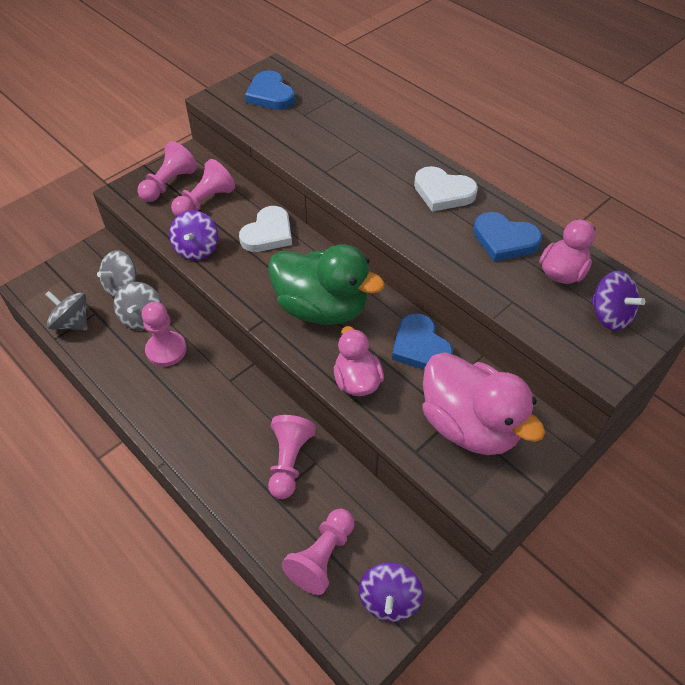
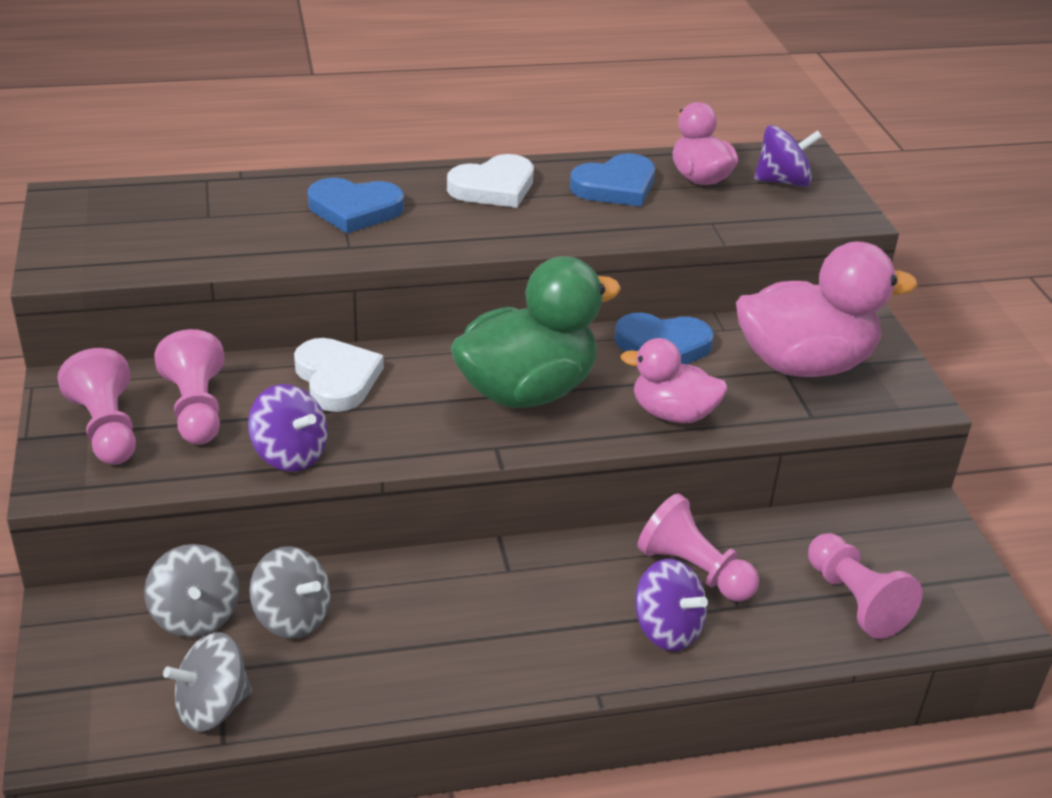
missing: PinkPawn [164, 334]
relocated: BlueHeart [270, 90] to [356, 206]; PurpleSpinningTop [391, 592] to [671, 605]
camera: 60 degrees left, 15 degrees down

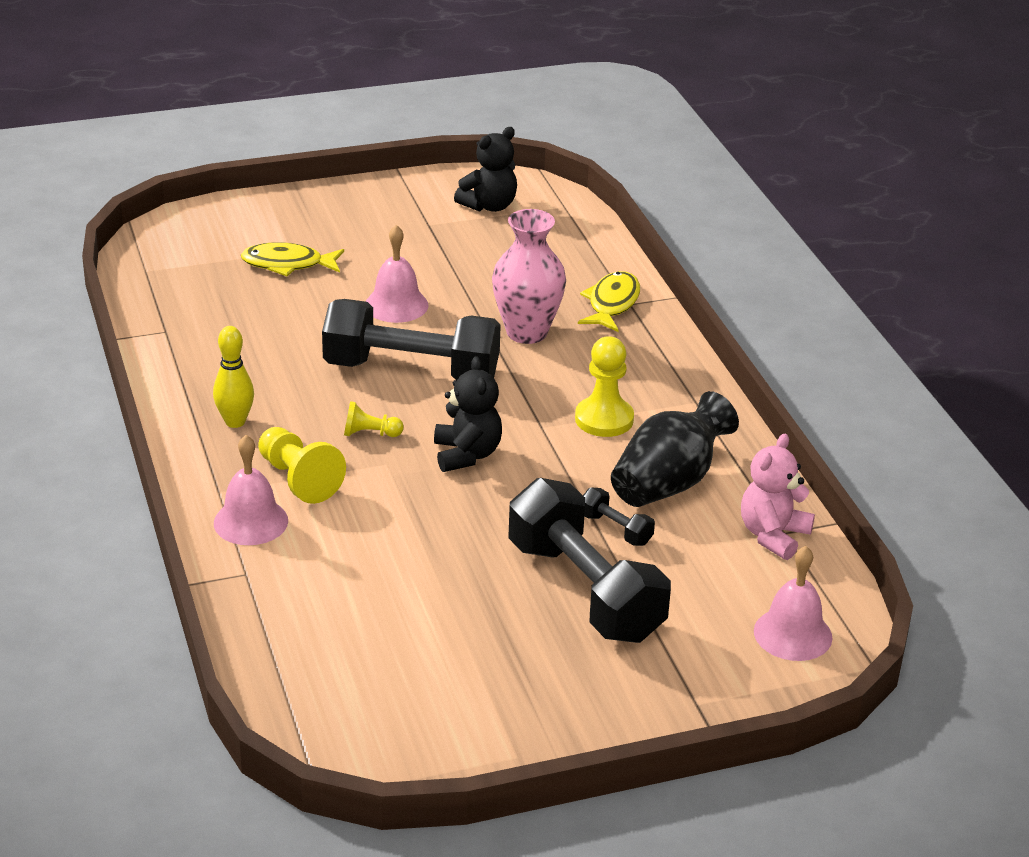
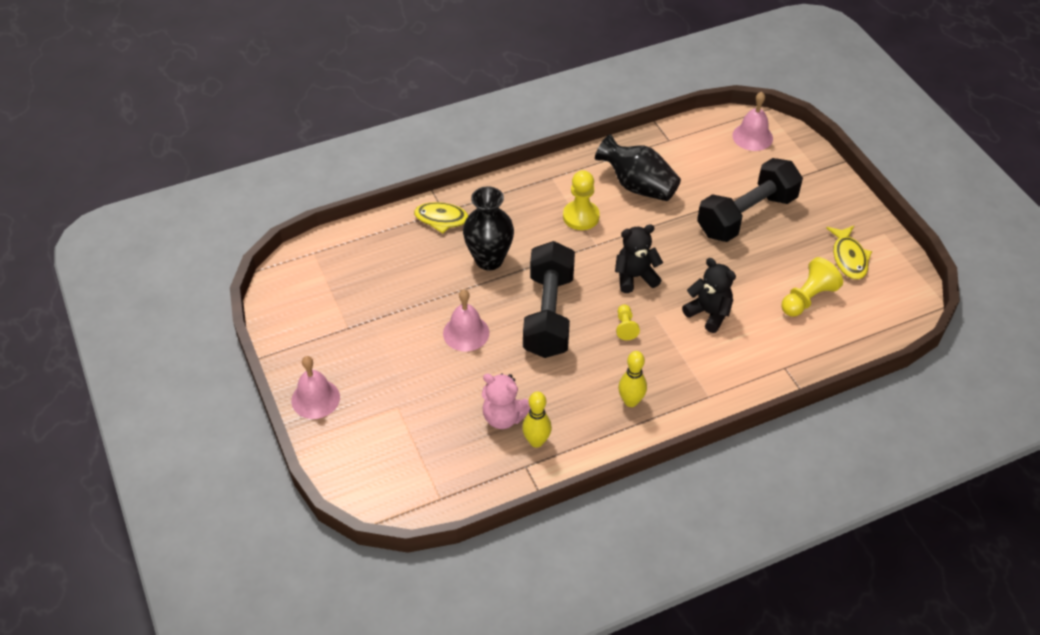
missing: BlackDumbbell [619, 517]
appeared: YellowBowlingPin [537, 419]
relocated: BlackTeddyBear [485, 169] to [709, 295]; YellowFish [292, 259] to [849, 253]; YellowPawn [302, 465] to [812, 287]; PinkTeddyBear [778, 497] to [506, 401]; PinkBell [251, 490] to [315, 387]
colour: PinkVase [529, 276] to BlackVase [488, 228]
camera: 95 degrees left, 15 degrees up

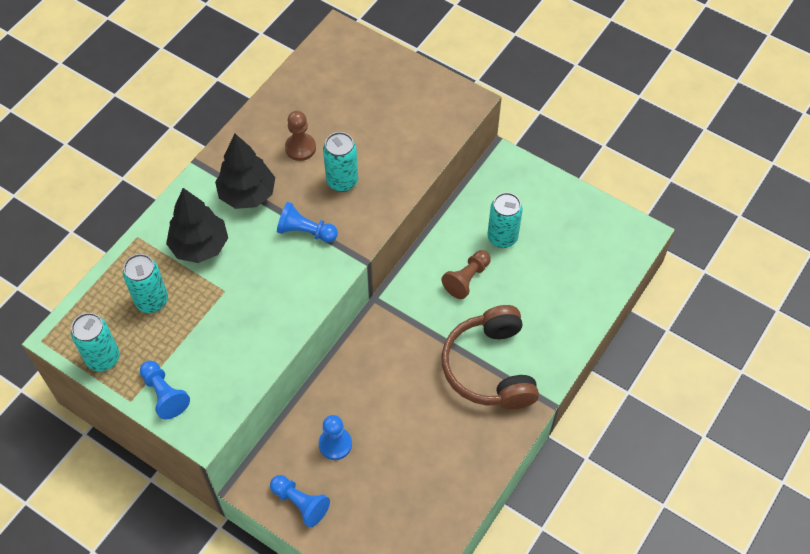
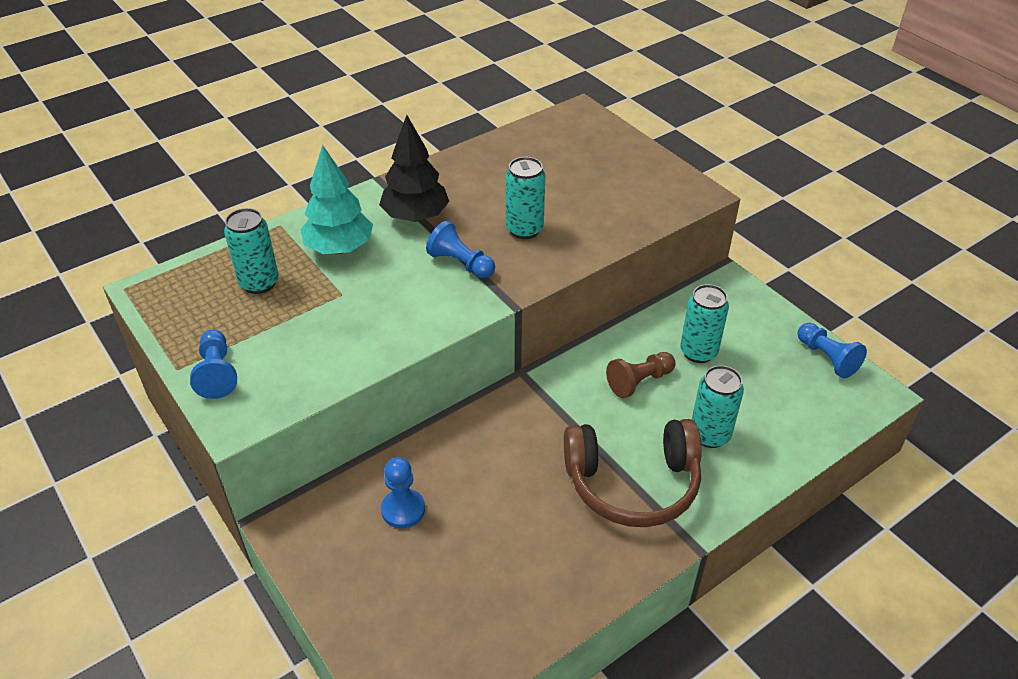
missing: BrownPawn [300, 136]
relocated: TurquoiseCan [95, 342] to [718, 406]; BluePawn [300, 501] to [832, 350]
colour: BlackTree [197, 225] to TurquoiseTree [336, 199]
spun: BrownHeadphones [490, 357] = [633, 473] 105 degrees counterclockwise
camera: 20 degrees right, 15 degrees down

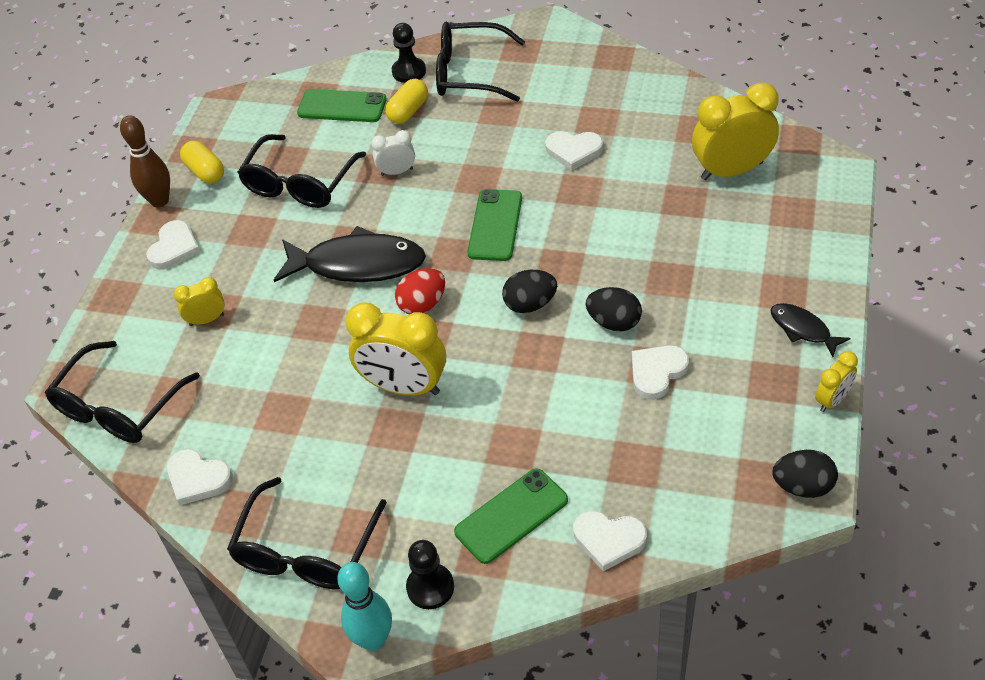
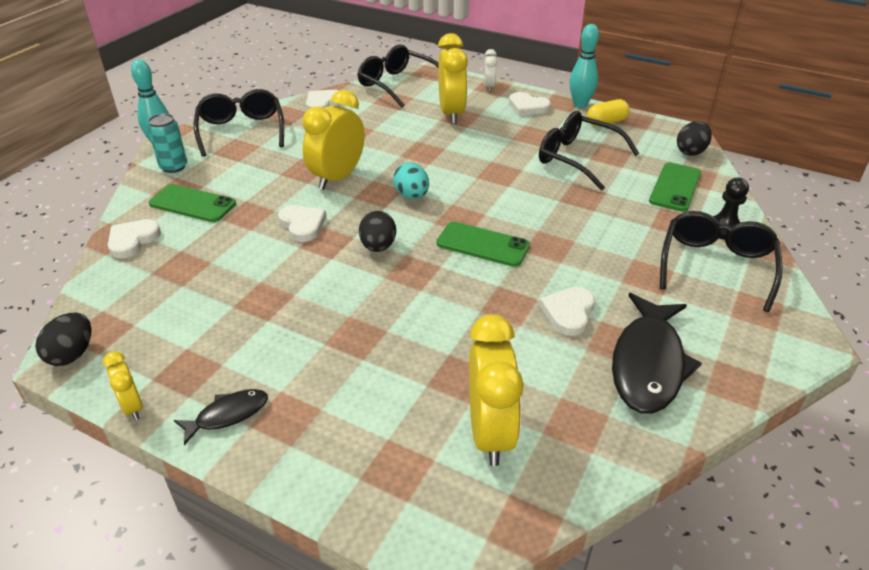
missing: YellowCapsule [406, 101]
relocated: WhiteClock [393, 153] to [490, 70]; BlackFish [350, 254] to [657, 353]; BlackEgg [614, 309] to [694, 138]; WhiteHeart [660, 372] to [302, 223]
exchanged: BlackPawn [430, 574] to TurquoiseCan [167, 143]
colour: BrownBowlingPin [145, 161] to TurquoiseBowlingPin [584, 66]; RedEgg [420, 291] to TurquoiseEgg [411, 180]
spun: GreenPhone [511, 516] = [192, 203] 45 degrees counterclockwise; BlackGlasses [307, 533] = [239, 123] 45 degrees clockwise
size: YellowClock [199, 301] = [453, 78] x1.97
camera: 100 degrees right, 10 degrees down

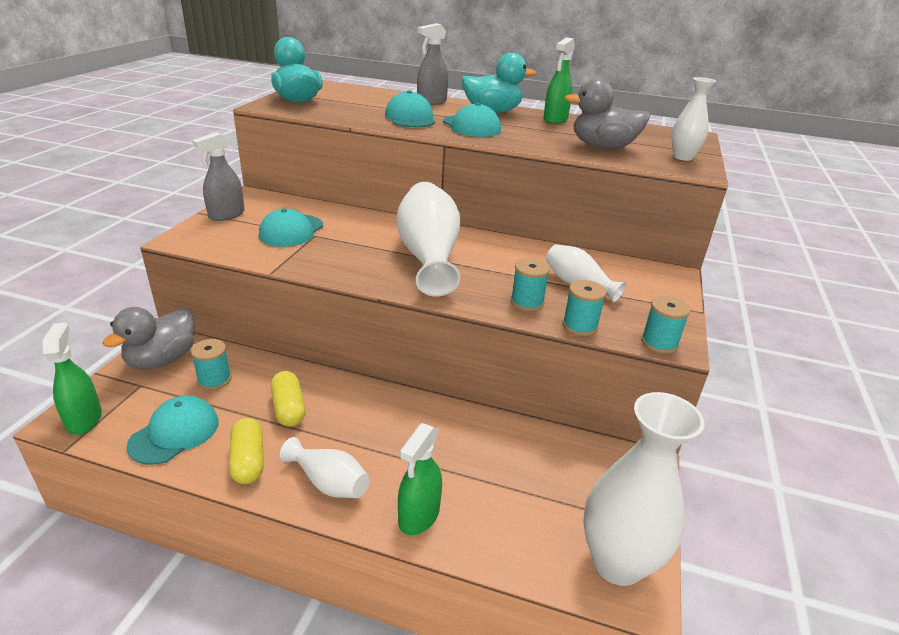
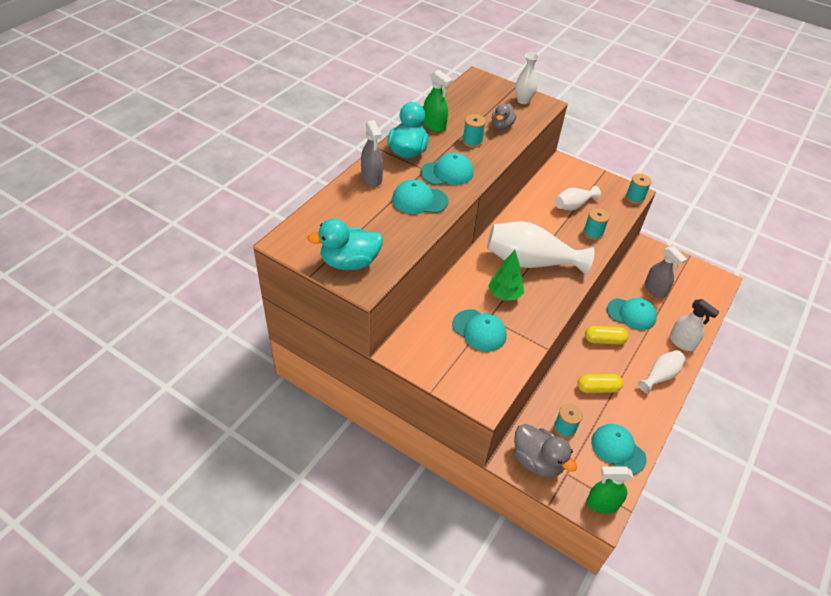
missing: WhiteVase [643, 489]
appeared: GreenTree [506, 275]; TurquoiseCap [632, 314]
relocated: GreySprayBottle [218, 176] to [666, 272]; TurquoiseSpool [584, 308] to [474, 131]; YellowCapsule [246, 451] to [607, 335]
colour: GreenSprayBottle [420, 479] to WhiteSprayBottle [695, 325]
size: GreyDuck [607, 114] = [504, 117] x0.63
camera: 75 degrees left, 15 degrees up

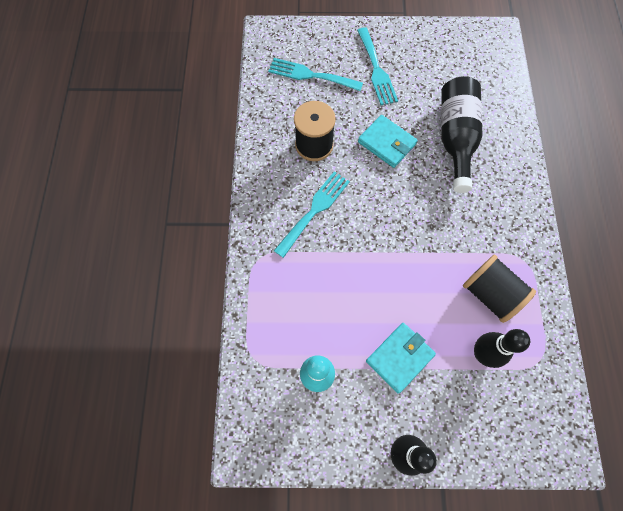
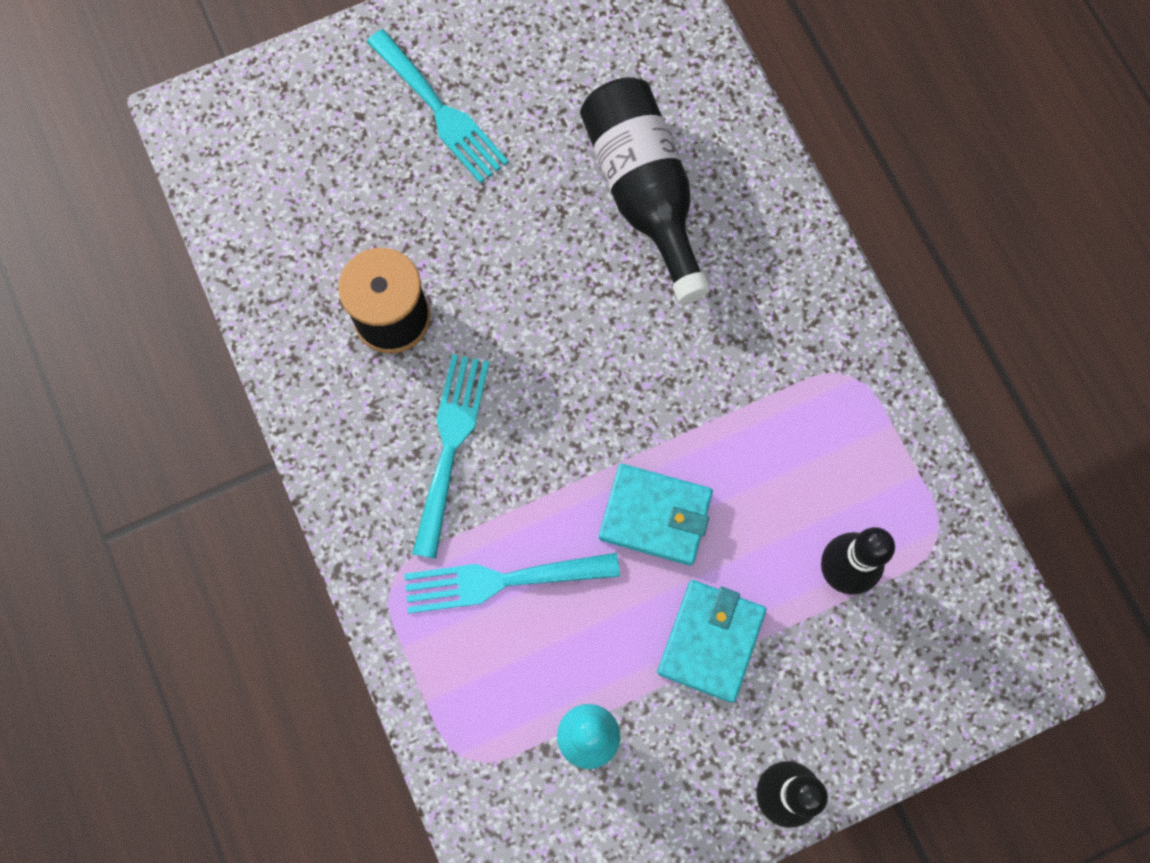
missing: BlackSpool [499, 289]
relocated: TurquoiseFork [315, 74] to [512, 583]; TurquoiseWallet [388, 141] to [656, 515]
camera: 25 degrees left, 5 degrees up

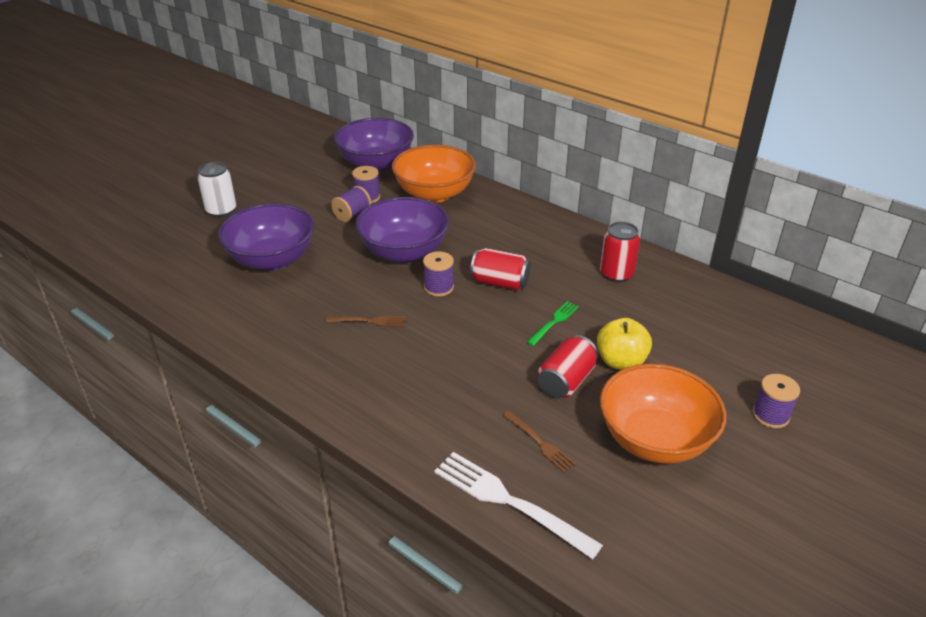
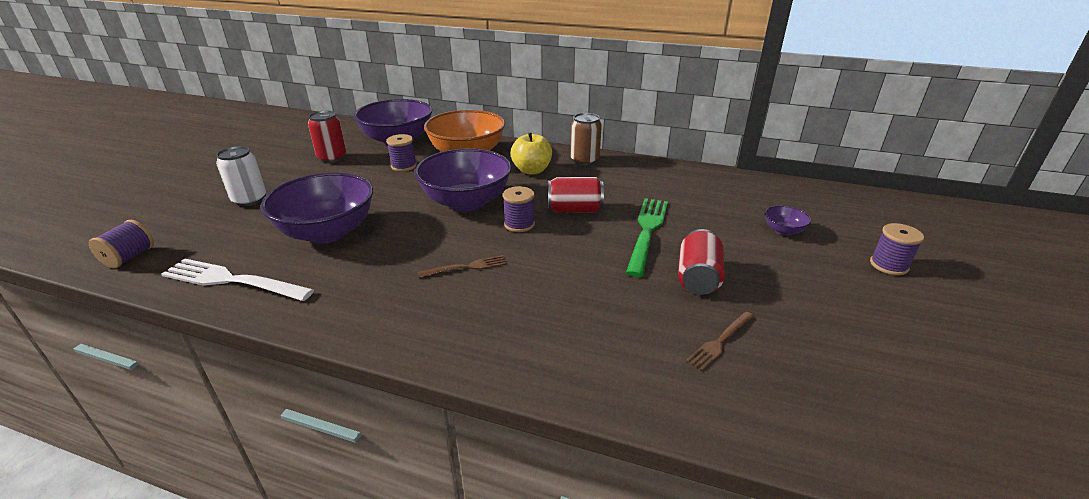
missing: OrangeBowl [663, 414]
appeared: BrownCan [586, 139]; PurpleBowl [788, 221]
relocated: PurpleSpool [351, 204] to [121, 244]; RedCan [620, 252] to [327, 137]; YellowApple [624, 344] to [531, 153]; WhiteFork [518, 505] to [237, 279]
spun: BrownFork [539, 441] = [720, 341] 105 degrees clockwise
size: GreenFork [553, 323] = [647, 237] x1.83
camera: 20 degrees left, 5 degrees down

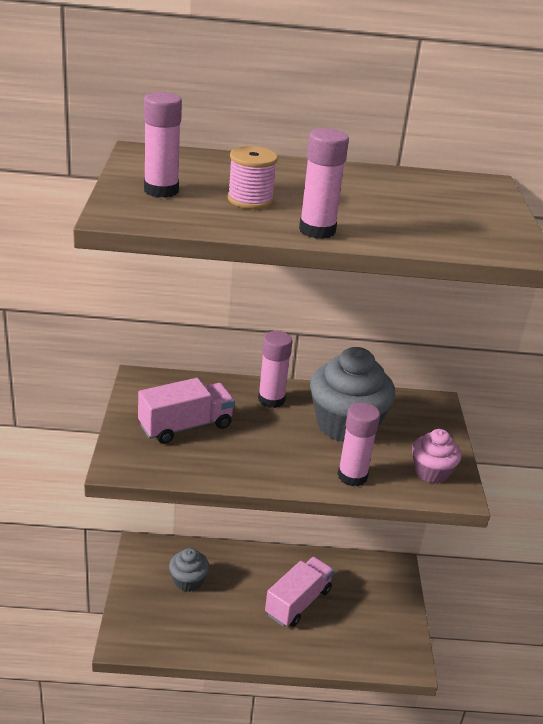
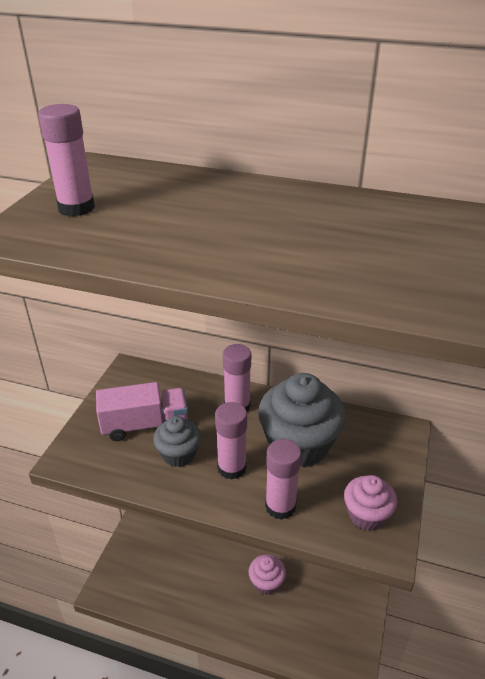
missing: PinkSpool [252, 177]
relocated: PinkGlueStick [324, 183] to [231, 441]; GreyCupcake [189, 570] to [177, 441]
exchanged: PinkTruck [299, 592] to PinkCupcake [267, 574]
camera: 20 degrees right, 5 degrees up

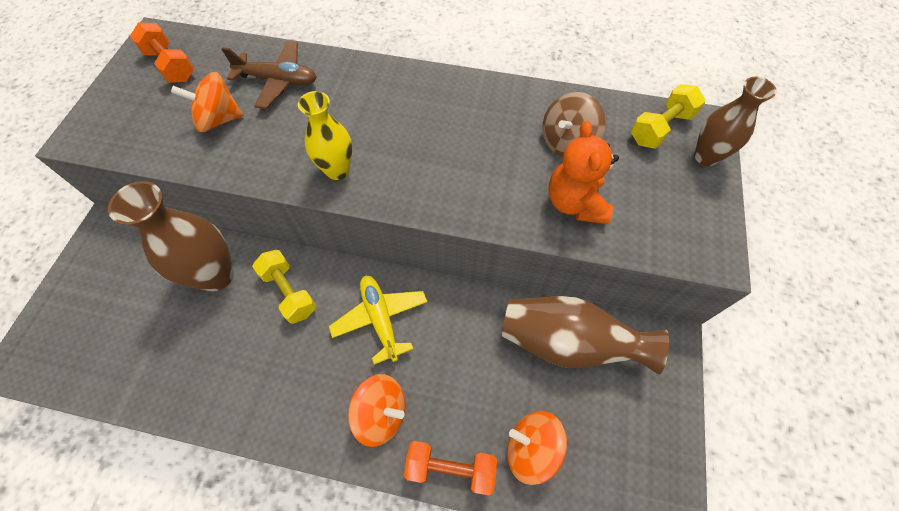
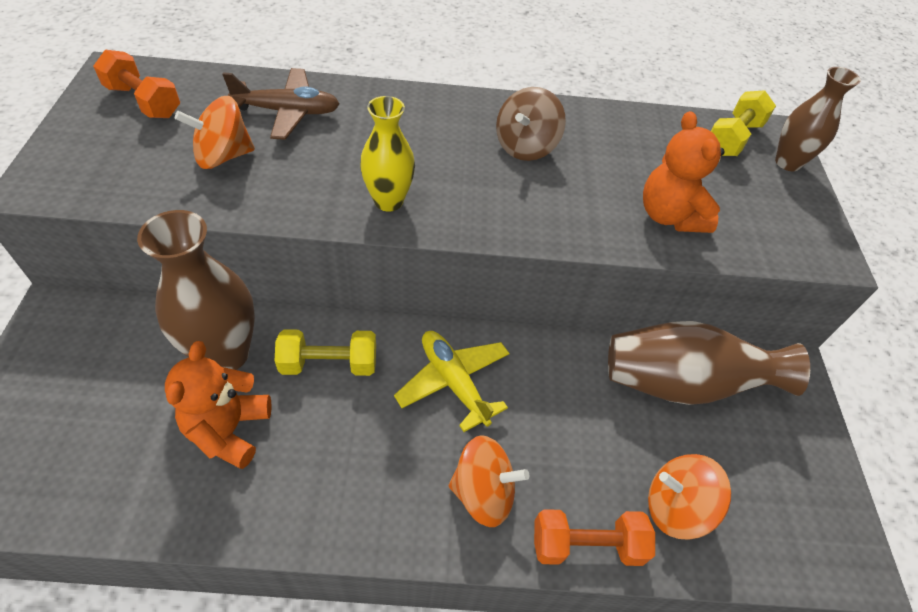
appeared: OrangeTeddyBear [218, 405]
relocated: BrownSpinningTop [574, 124] to [531, 124]
spun: YellowDumbbell [284, 287] = [325, 352] 45 degrees counterclockwise
camera: 15 degrees left, 10 degrees down

